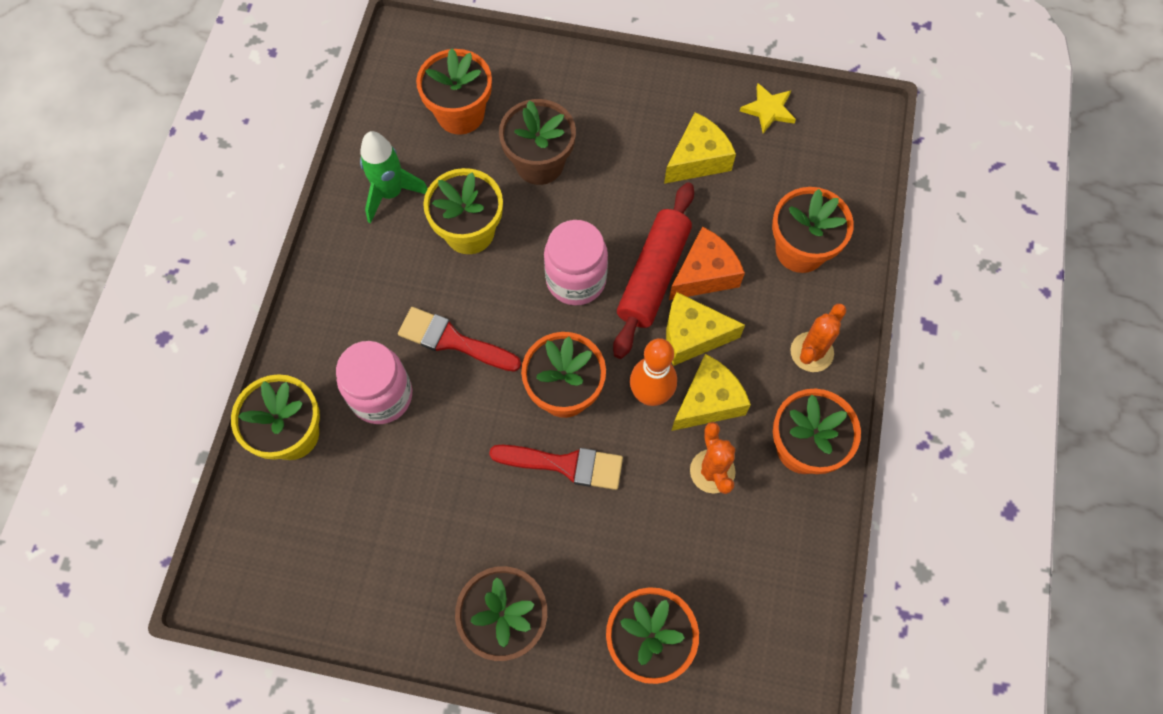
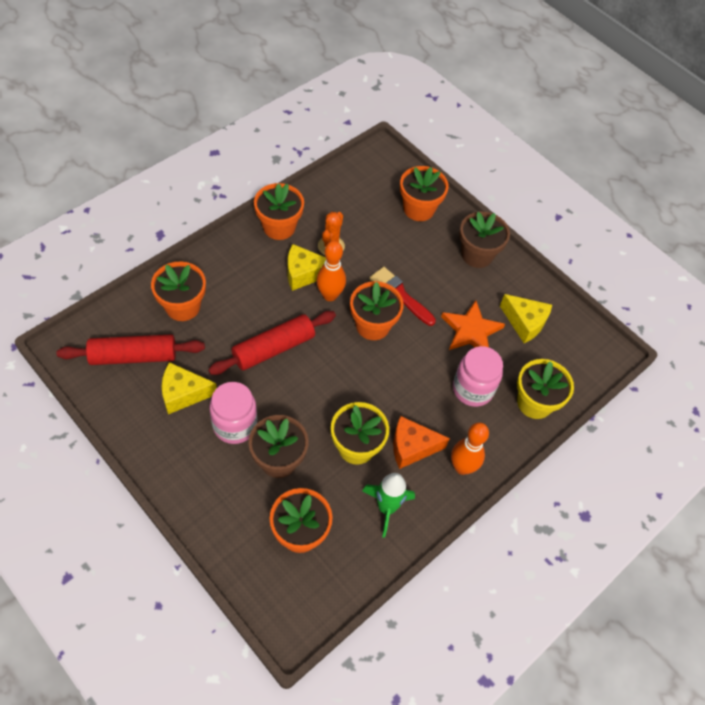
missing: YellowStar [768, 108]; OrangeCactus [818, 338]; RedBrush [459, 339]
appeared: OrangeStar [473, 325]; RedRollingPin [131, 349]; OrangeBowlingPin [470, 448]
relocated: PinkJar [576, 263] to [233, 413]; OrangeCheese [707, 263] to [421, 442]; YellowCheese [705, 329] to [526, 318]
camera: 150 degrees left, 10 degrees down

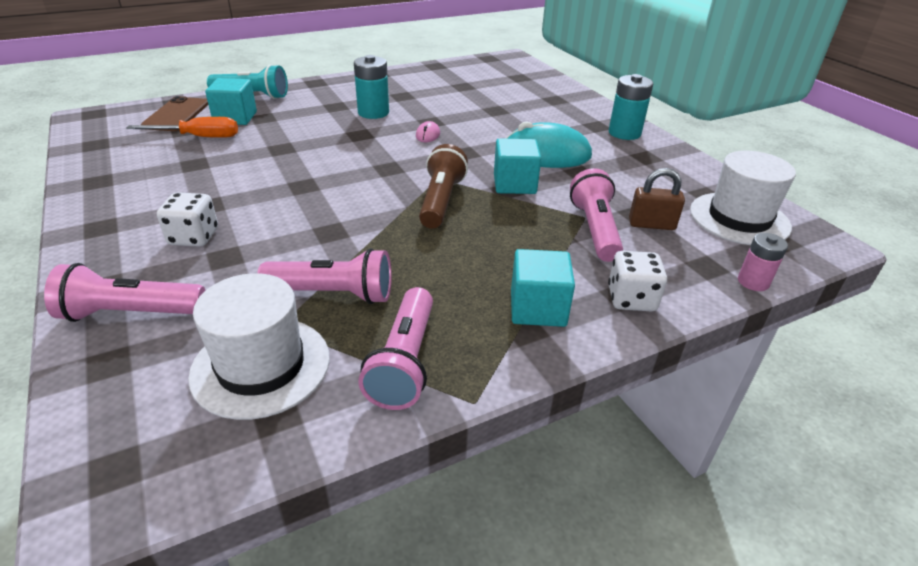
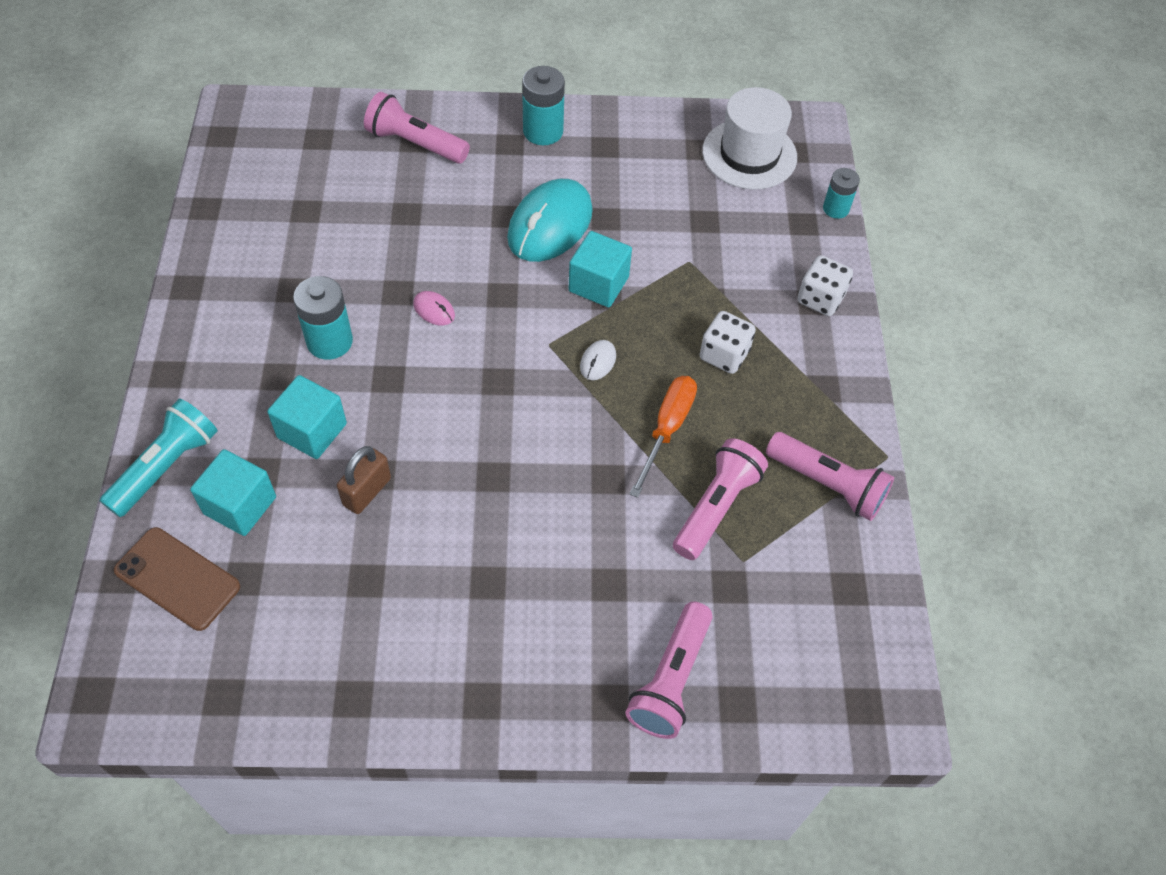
missing: WhiteHat [259, 346]
relocated: OrangeScrewdriver [182, 127] to [663, 437]; PinkFlashlight [596, 215] to [417, 128]; BrownPadlock [657, 199] to [364, 480]; WhiteDice [187, 219] to [728, 342]; TurquoiseCube [543, 288] to [307, 417]
exchanged: BrownFlashlight [443, 186] to WhiteMouse [598, 360]
colour: PinkBattery [763, 262] to TurquoiseBattery [841, 193]
camera: 65 degrees left, 20 degrees up

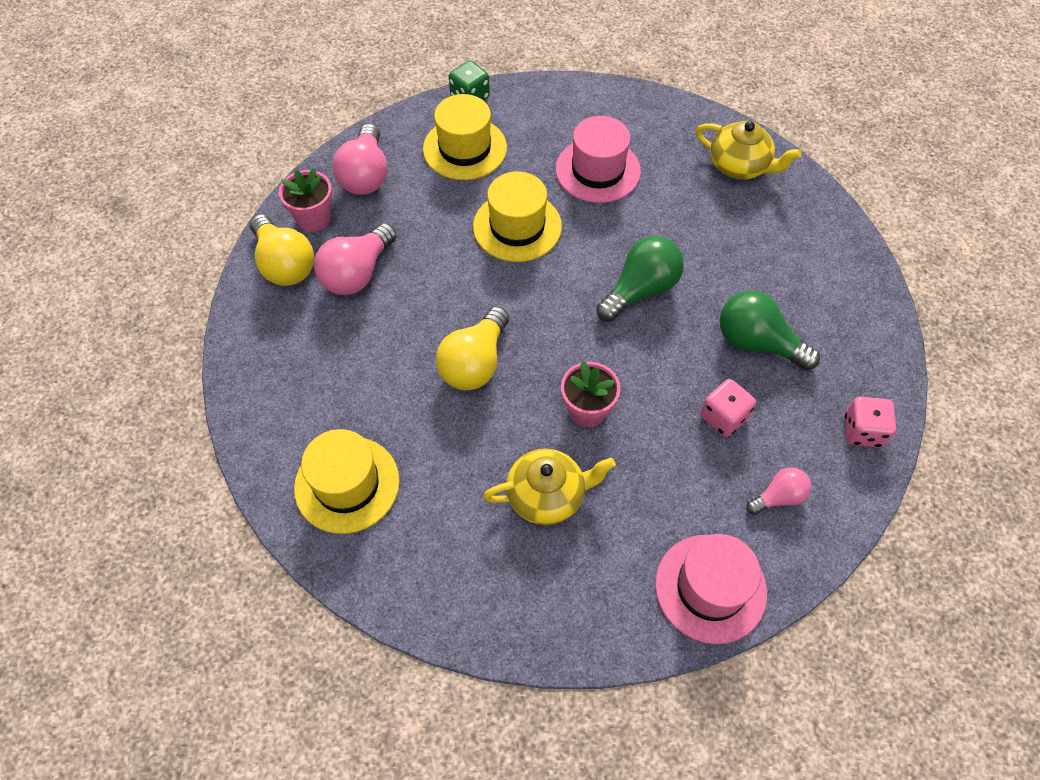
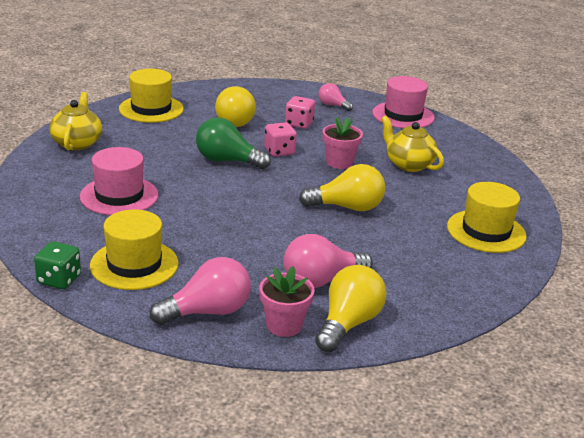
relocated: YellowHat [517, 216] to [151, 96]; PinkDice [870, 422] to [280, 139]
colour: GreenLightBulb [770, 330] to YellowLightBulb [235, 106]
spun: PinkLightBulb [355, 259] = [328, 261] 150 degrees clockwise
camera: 120 degrees left, 30 degrees down

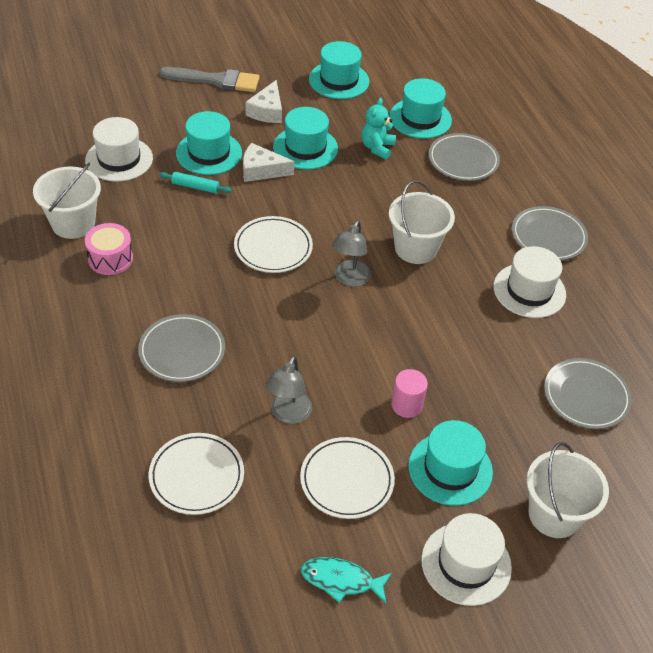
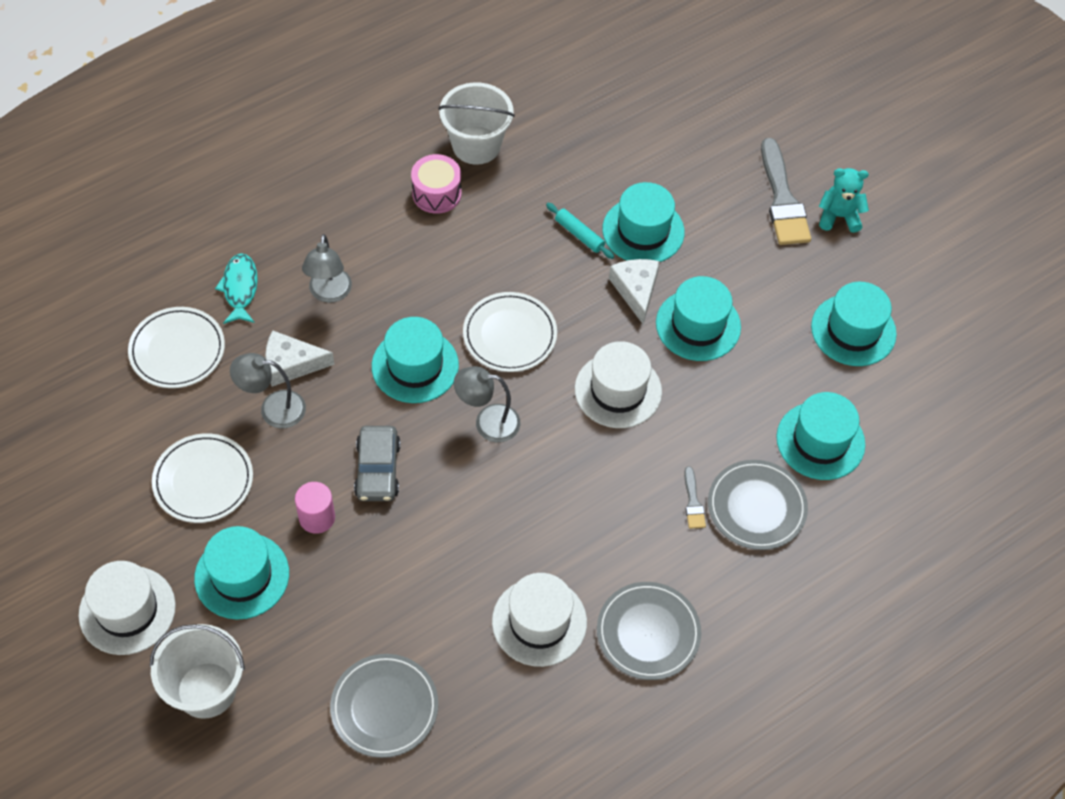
missing: WhiteBucket [422, 222]
appeared: TurquoiseHat [415, 360]; GreyCar [377, 463]; GreyBrush [695, 497]
relocated: WhiteCheese [264, 101] to [300, 358]; TurquoiseTeddyBear [378, 128] to [844, 200]; WhiteHat [119, 149] to [618, 384]; TurquoiseFish [346, 580] to [236, 288]
exchanged: GreyPlate [181, 348] to GreyLamp [327, 268]
spun: TurquoiseRollingPin [195, 182] = [580, 231] 45 degrees counterclockwise
camera: 75 degrees right, 10 degrees up

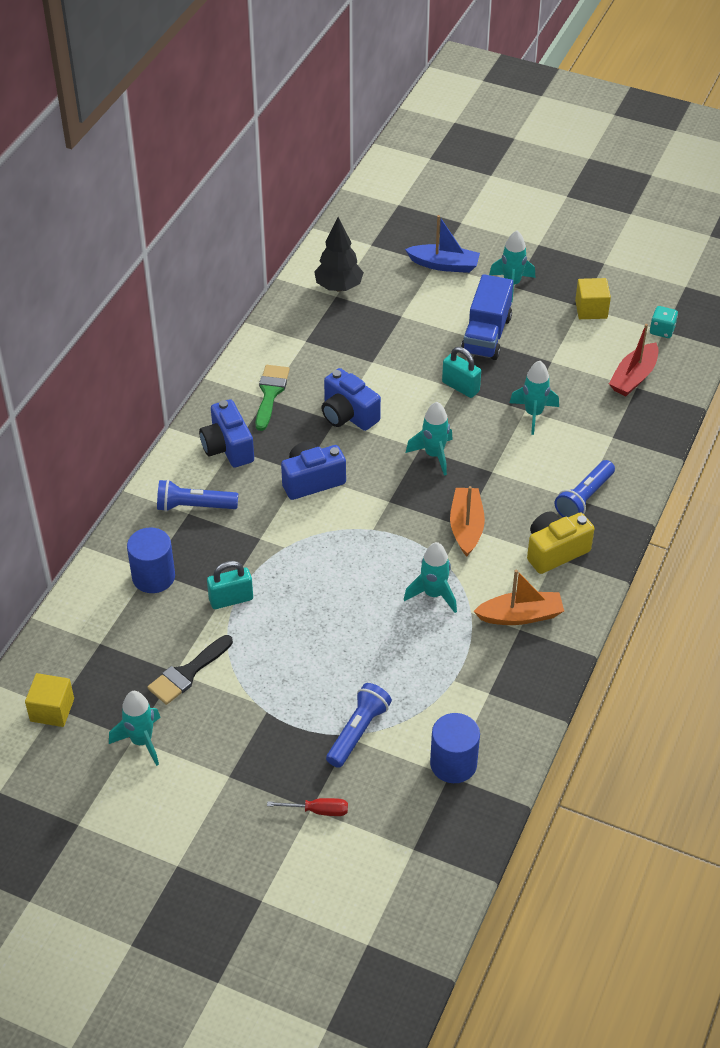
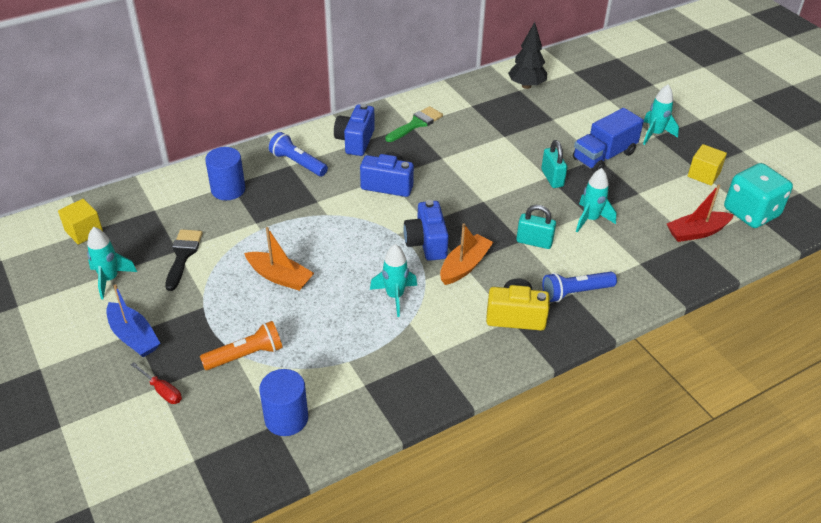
missing: TurquoiseRocket [429, 439]
relocated: BlueBoat [442, 244] to [133, 320]; BlueCamera [351, 399] to [426, 230]; TurquoisePadlock [230, 585] to [536, 227]; OrangeBoat [518, 597] to [279, 259]
colour: BlueFlashlight [359, 725] to OrangeFlashlight [241, 345]
spun: BlackBrush [190, 670] = [184, 260] 105 degrees clockwise
size: TurquoiseDice [664, 322] = [758, 195] x2.13
camera: 35 degrees right, 5 degrees down

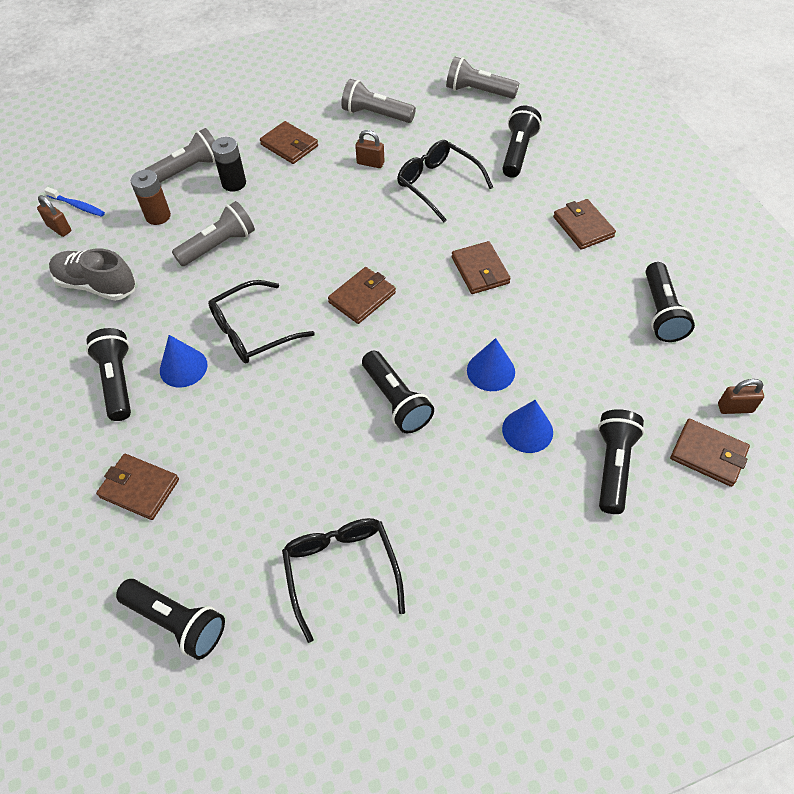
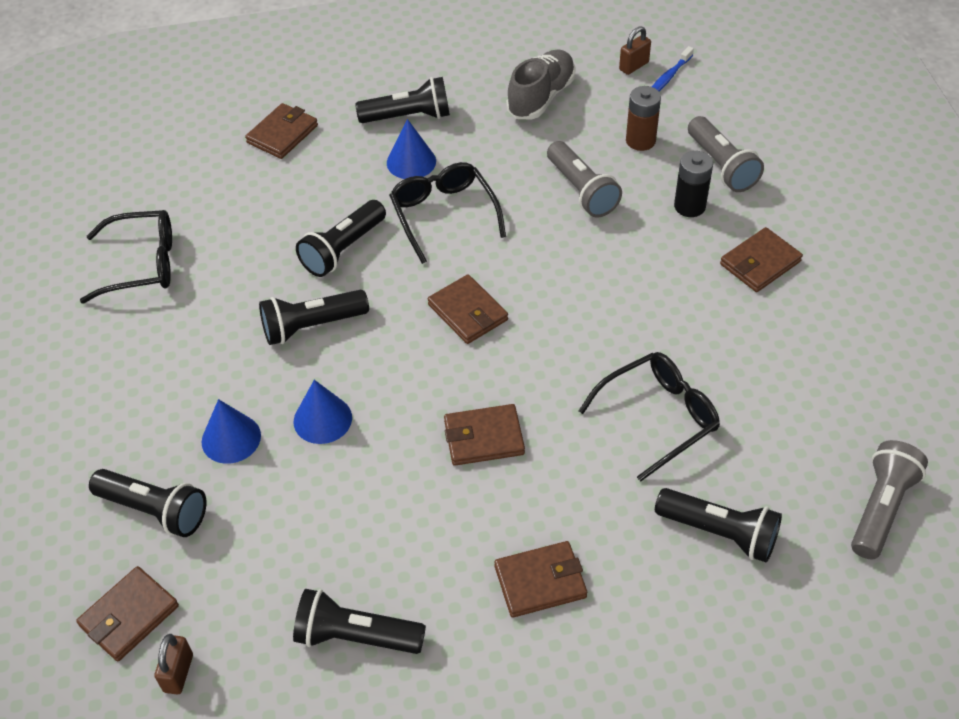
missing: GreyFlashlight [378, 101]; BrownPadlock [369, 149]
relocated: BlackFlashlight [170, 619] to [341, 238]
camera: 100 degrees right, 5 degrees down

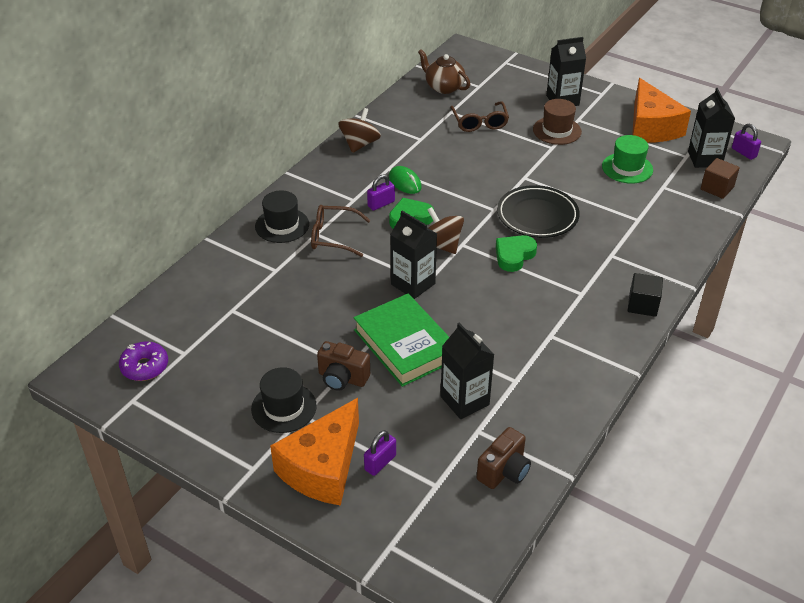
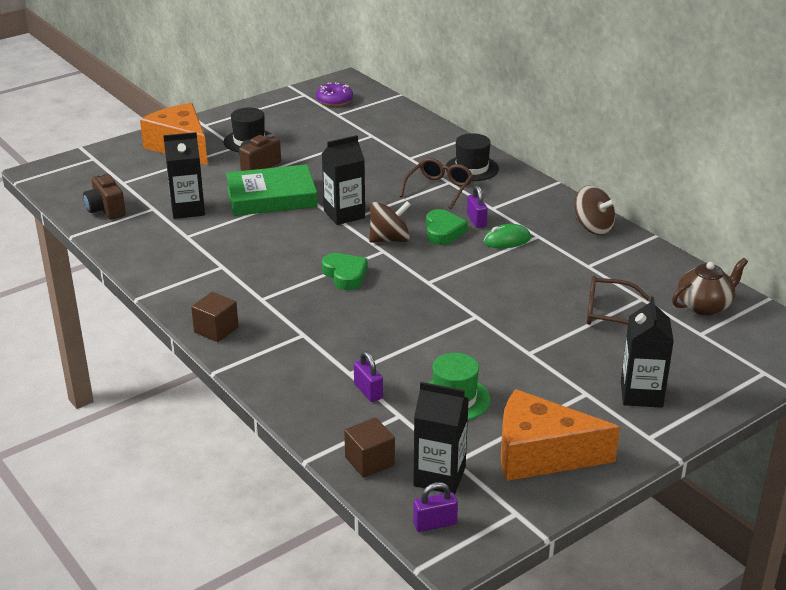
missing: BrownHat [557, 122]; BlackPlate [538, 211]
relocated: PurplePadlock [380, 453] to [368, 376]
colour: BlackCube [645, 295] to BrownCube [215, 317]
camera: 110 degrees right, 10 degrees down

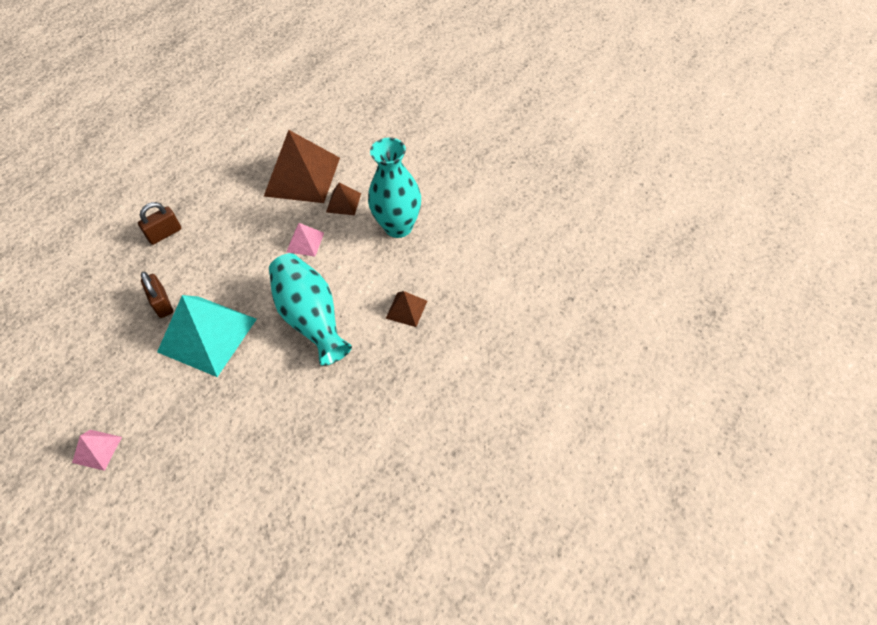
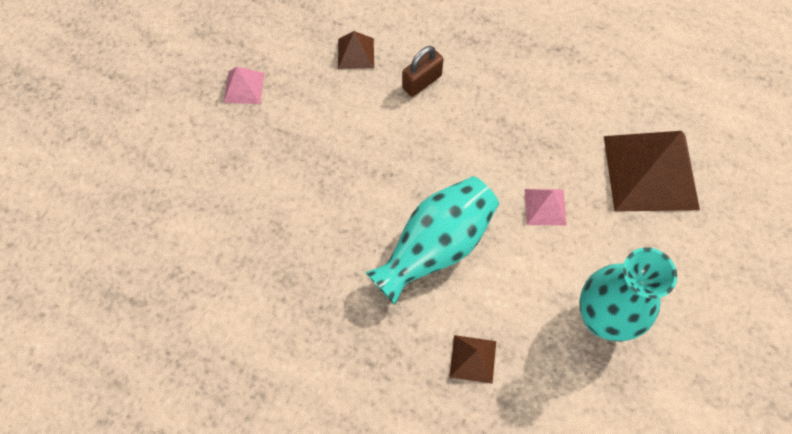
missing: BrownPadlock [159, 223]; TurquoisePyramid [207, 336]
relocated: BrownPyramid [343, 199] to [356, 50]
camera: 75 degrees right, 10 degrees up

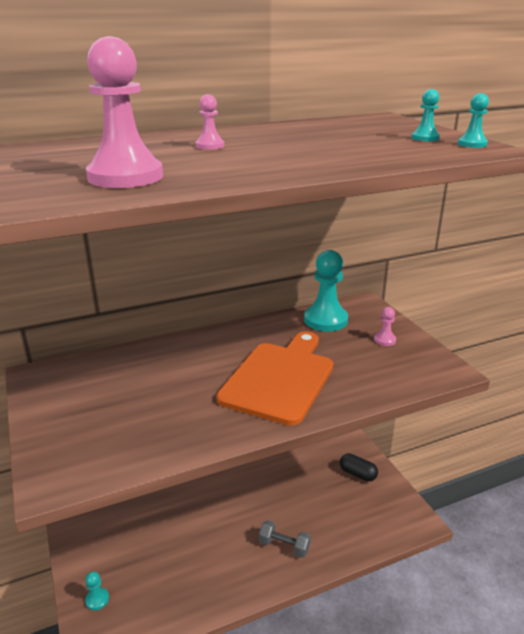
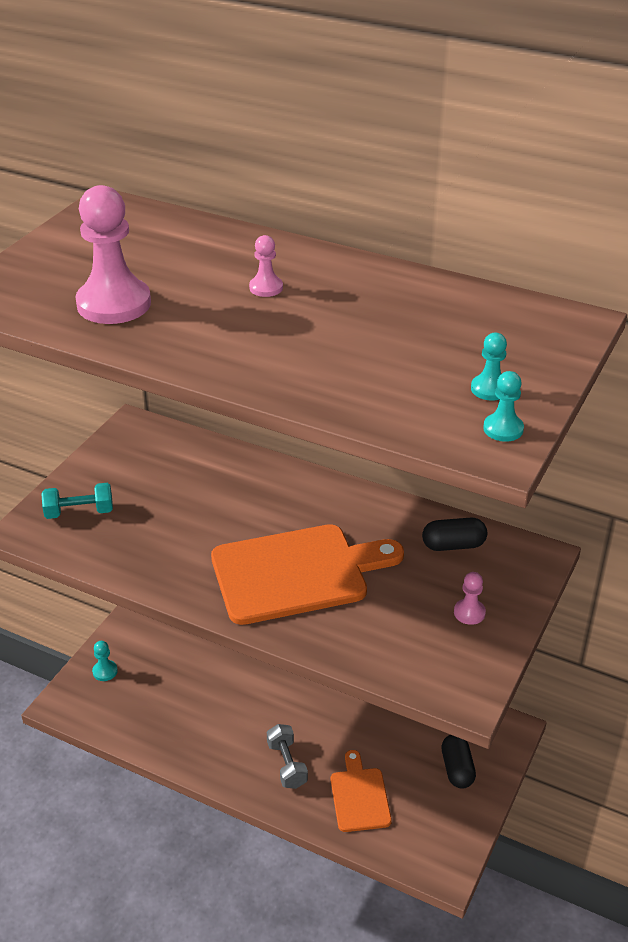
appeared: TurquoiseDumbbell [77, 501]; OrangeCuttingBoard [361, 791]
exchanged: TurquoisePawn [326, 291] to BlackCapsule [454, 534]
camera: 50 degrees right, 10 degrees up

